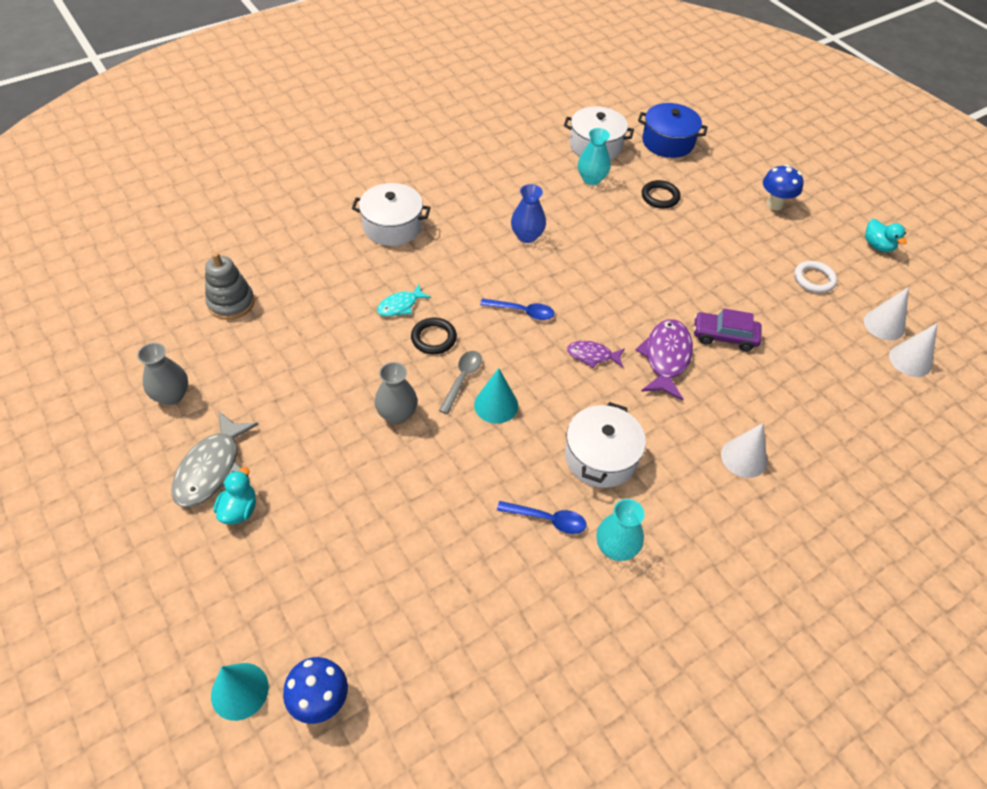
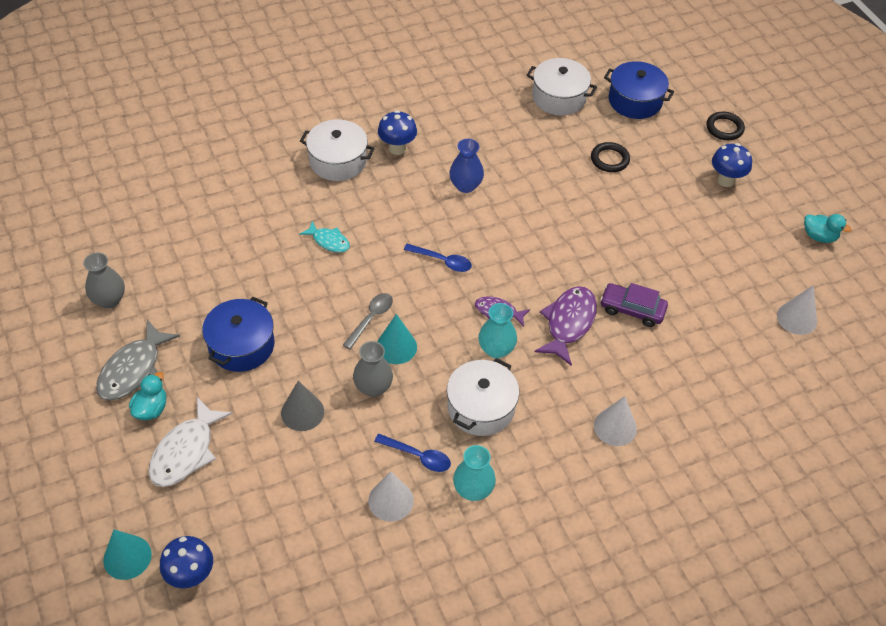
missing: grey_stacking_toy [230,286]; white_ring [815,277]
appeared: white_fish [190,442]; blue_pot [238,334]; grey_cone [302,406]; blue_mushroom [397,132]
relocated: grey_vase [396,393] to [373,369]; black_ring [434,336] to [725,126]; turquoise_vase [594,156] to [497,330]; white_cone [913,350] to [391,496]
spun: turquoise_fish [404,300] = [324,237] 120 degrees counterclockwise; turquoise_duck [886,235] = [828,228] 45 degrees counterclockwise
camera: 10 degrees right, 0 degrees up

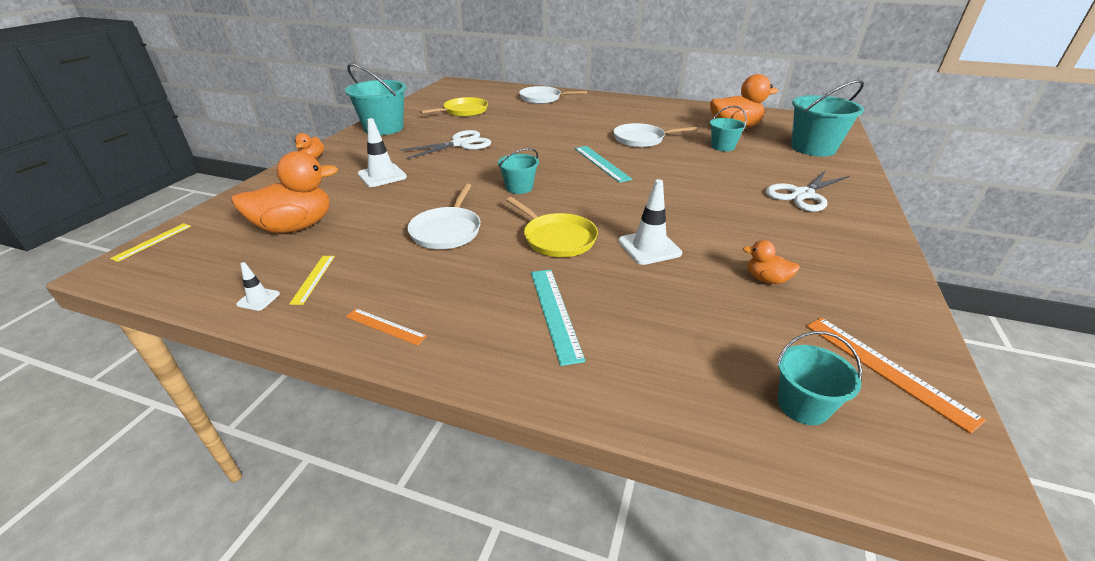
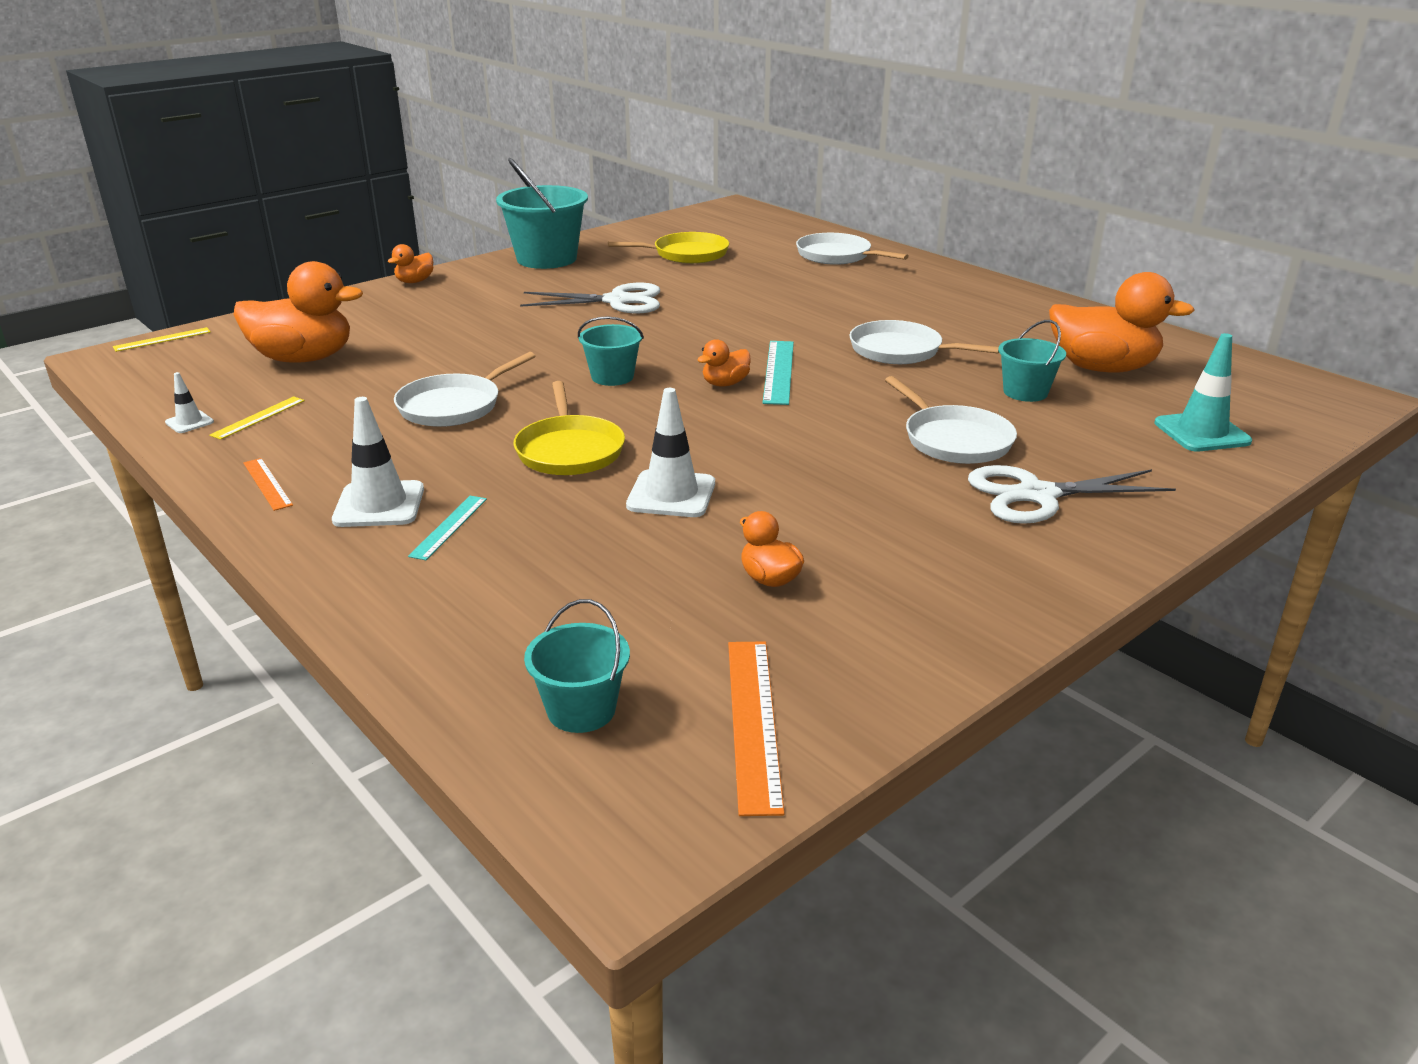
appeared: orange_duck [724,363]; white_pan [951,420]
relocated: white_traffic_cone [382,152] to [378,462]
exchanged: turquoise_bucket [827,118] to turquoise_traffic_cone [1203,392]
size: turquoise_ruler [558,318] = [447,528] x0.62
camera: 30 degrees right, 5 degrees down

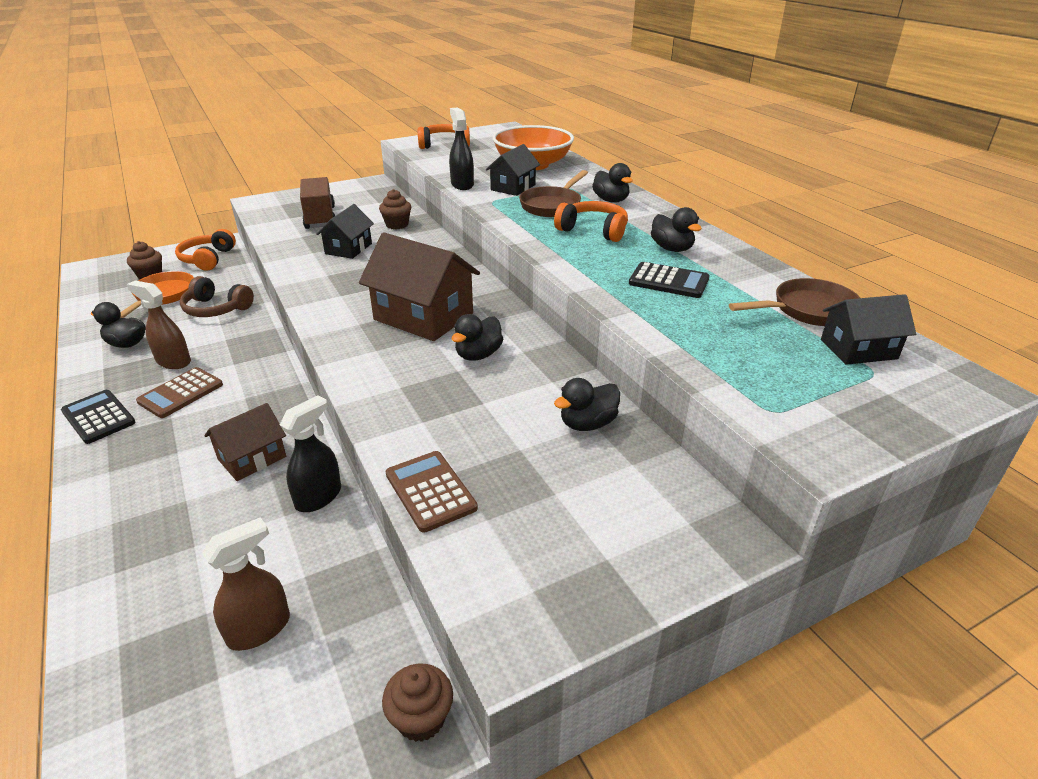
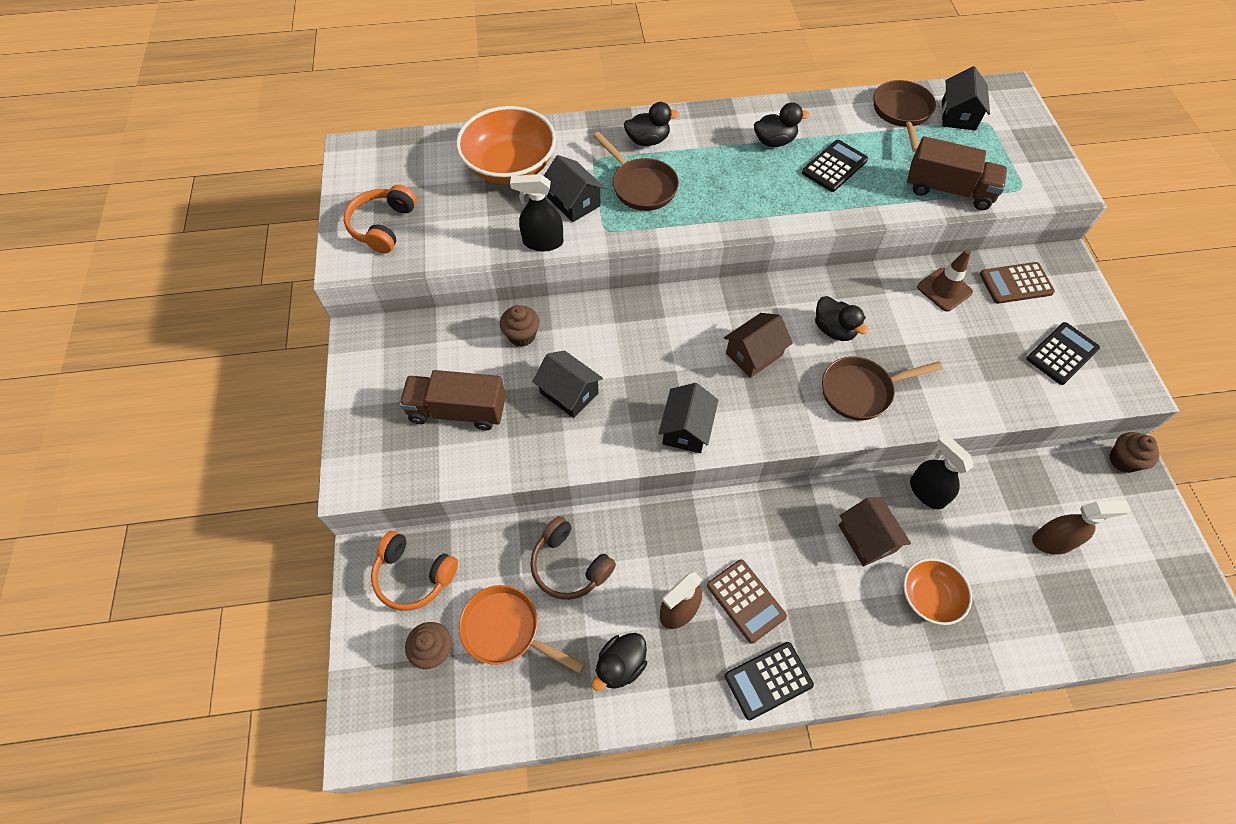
missing: orange_headphones [591,221]
appeared: black_house [688,418]; brown_pan [882,388]; orange_bowl [937,591]; brown_truck [957,173]; black_calculator [1063,353]
relocated: brown_calculator [432,492] to [1017,283]
exchanged: black_duck [587,404] to brown_traffic_cone [945,280]
spun: brown_headphones [217,296] = [573,558] 90 degrees clockwise; brown_spray_bottle [246,584] = [1081,527] 105 degrees clockwise
size: brown_house [419,286] = [758,345] x0.59
camera: 70 degrees left, 25 degrees up

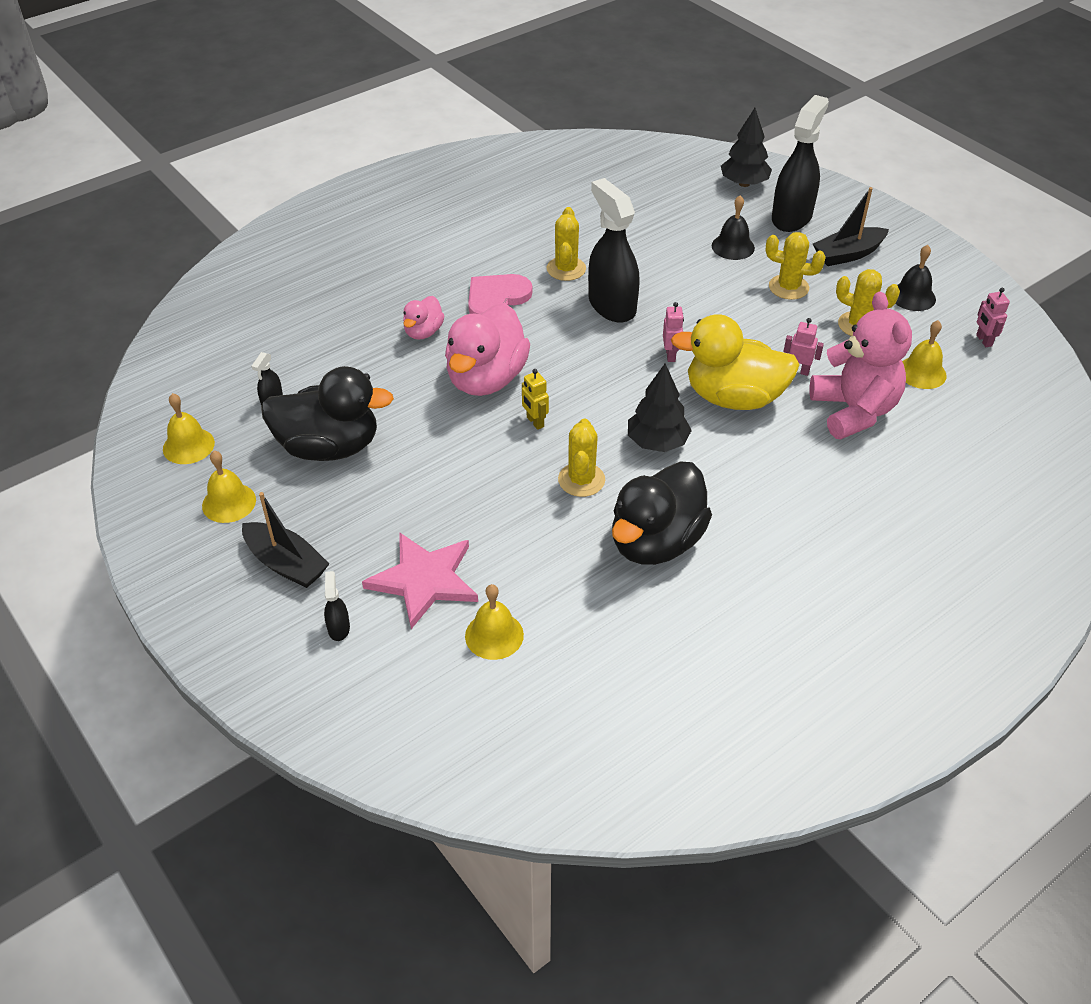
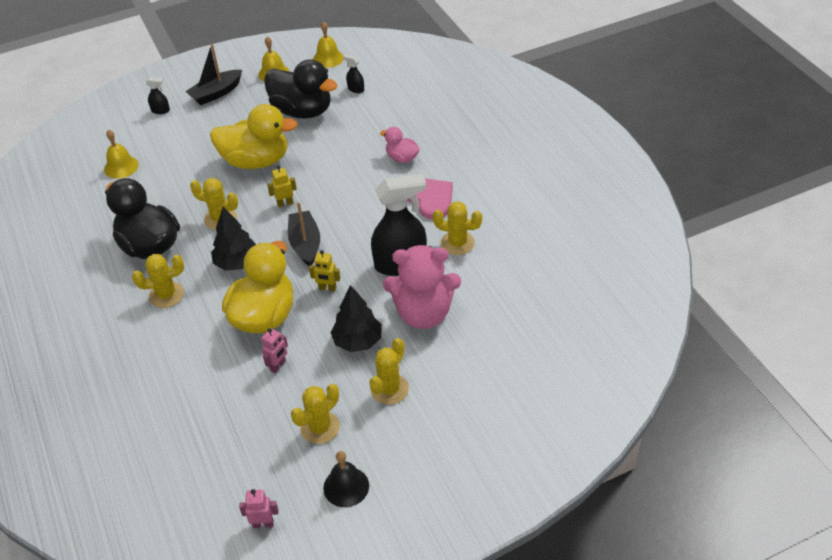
missing: pink_star [420,580]; pink_duck [487,349]; black_bell [733,227]; black_spray_bottle [800,163]; yellow_bell [924,354]
appeared: yellow_cactus [158,281]; yellow_duck [254,136]
relocated: black_tree [746,147] to [356,318]; pink_teddy_bear [861,365] to [422,287]; black_boat [851,226] to [304,234]
colour: pink_robot [673,332] to yellow_robot [324,271]
spun: black_duck [327,413] = [300,89] 75 degrees counterclockwise
camera: 105 degrees right, 0 degrees up

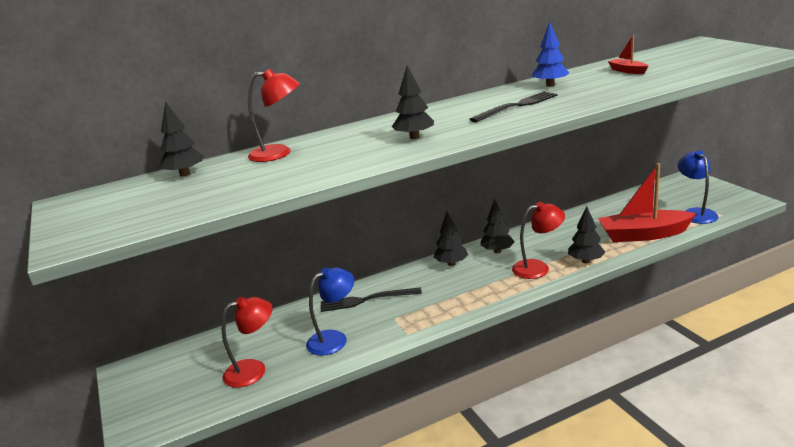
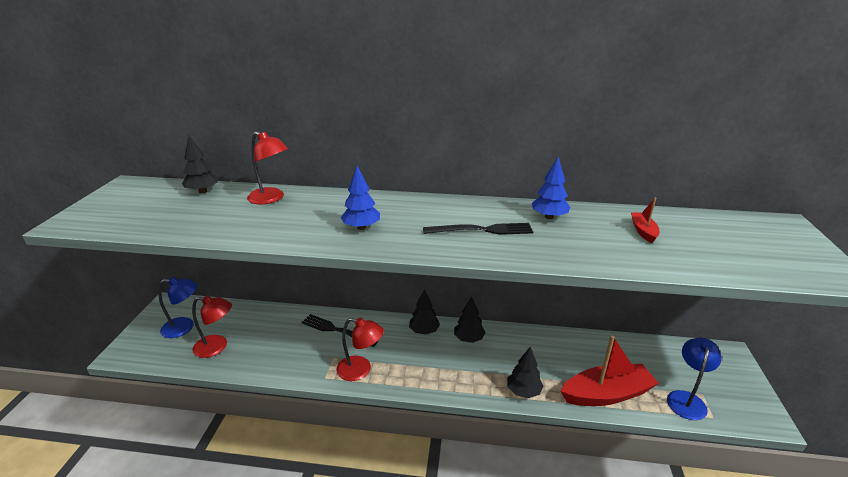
relocated: blue_lamp [330,311] to [178,307]; red_lamp [538,240] to [360,349]
colour: black_tree [413,102] to blue_tree [360,198]
spun: red_boat [647,202] = [610,370] 135 degrees clockwise
camera: 30 degrees right, 5 degrees up

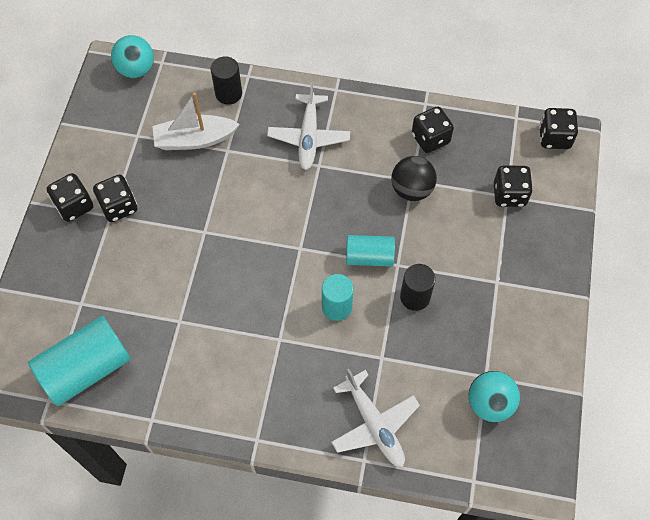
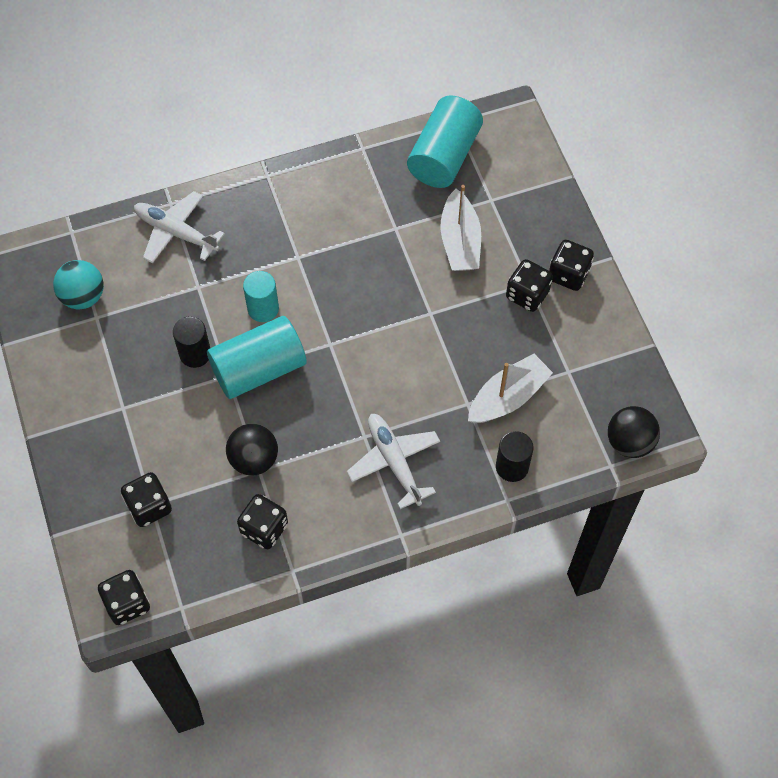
appeared: white_boat [460,228]
colour: turquoise_ball [132,56] to black_ball [634,432]
size: turquoise_cylinder [370,251] = [257,357] x1.67
camera: 150 degrees right, 0 degrees up

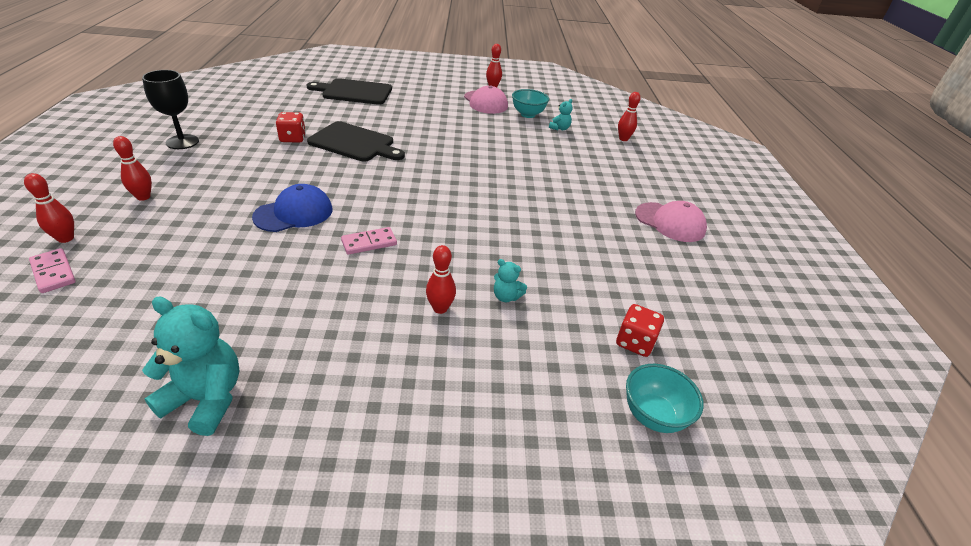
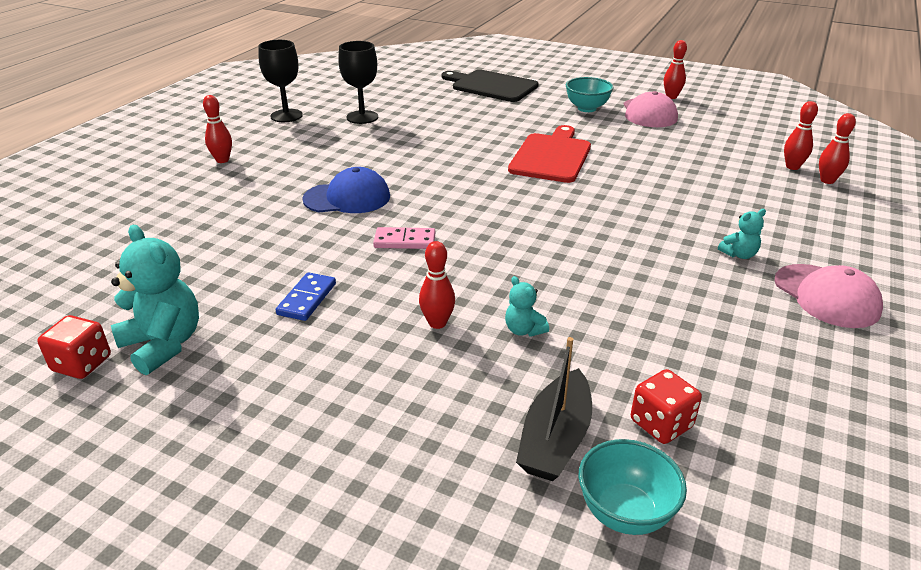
missing: pink_domino [52,270]; black_cutting_board [356,141]
appeared: blue_domino [306,296]; black_goblet [358,82]; red_cutting_board [549,154]; black_boat [554,409]
relocated: red_bowling_pin [49,208] to [801,135]; red_dice [291,127] to [74,347]; turquoise_bowl [530,103] to [590,94]; turquoise_teddy_bear [561,114] to [742,234]
camera: 30 degrees right, 5 degrees down

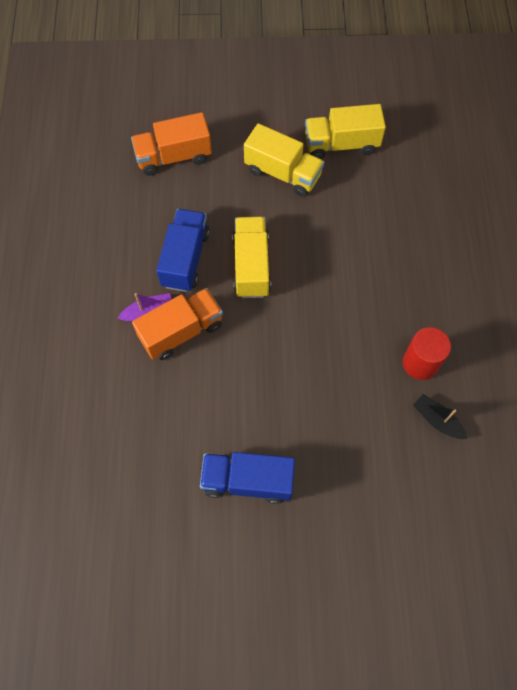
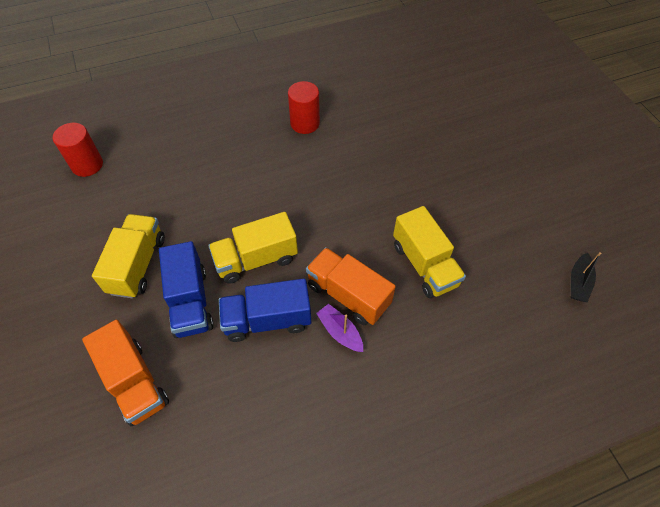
appeared: red_cylinder [78,150]
relocated: blue_truck [247,478] to [186,289]; yellow_truck [345,131] to [429,252]; black_boat [440,416] to [586,277]
camera: 110 degrees left, 10 degrees down

